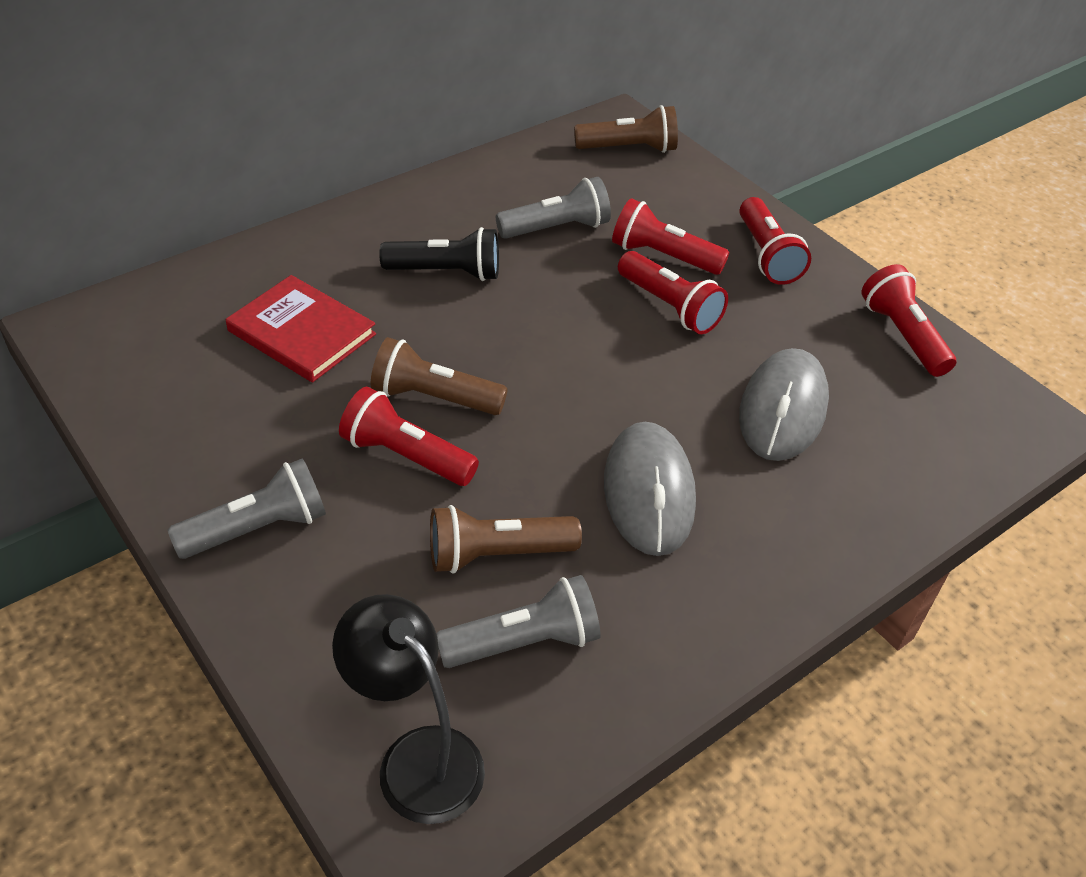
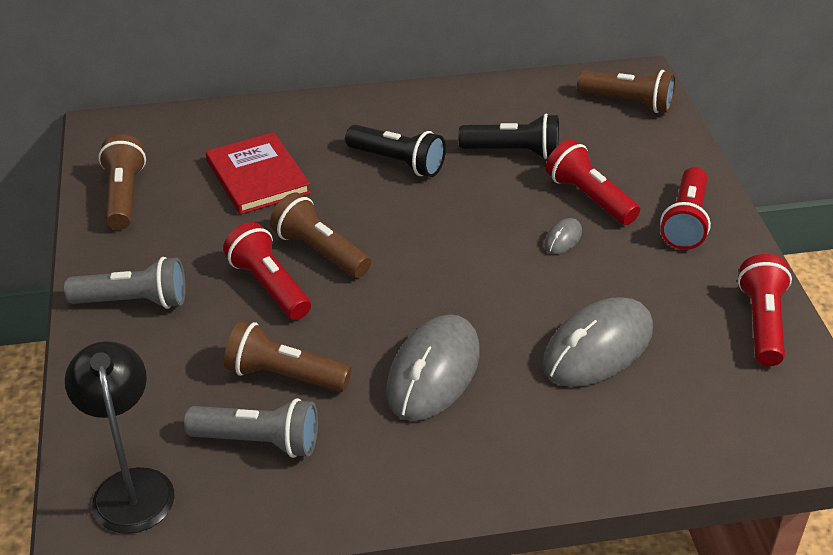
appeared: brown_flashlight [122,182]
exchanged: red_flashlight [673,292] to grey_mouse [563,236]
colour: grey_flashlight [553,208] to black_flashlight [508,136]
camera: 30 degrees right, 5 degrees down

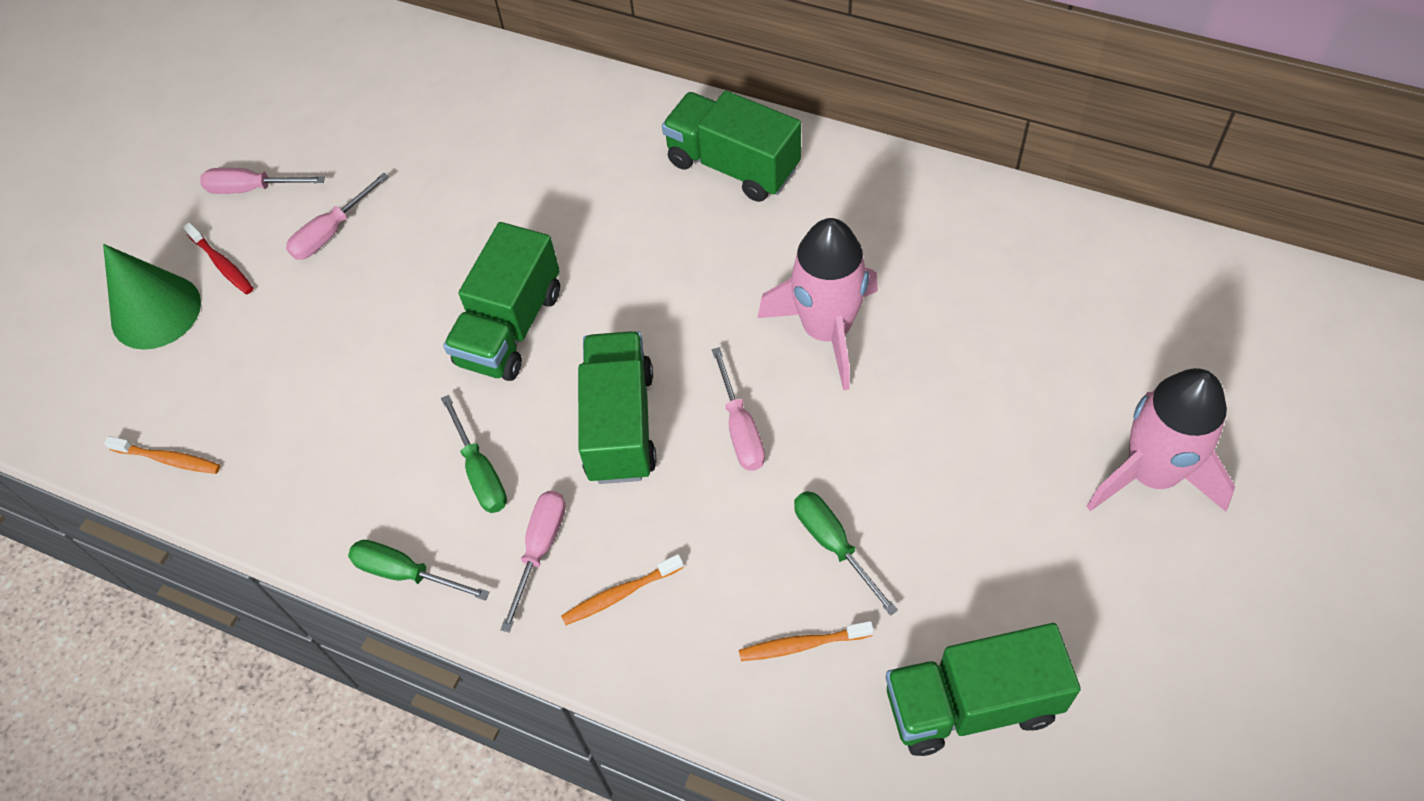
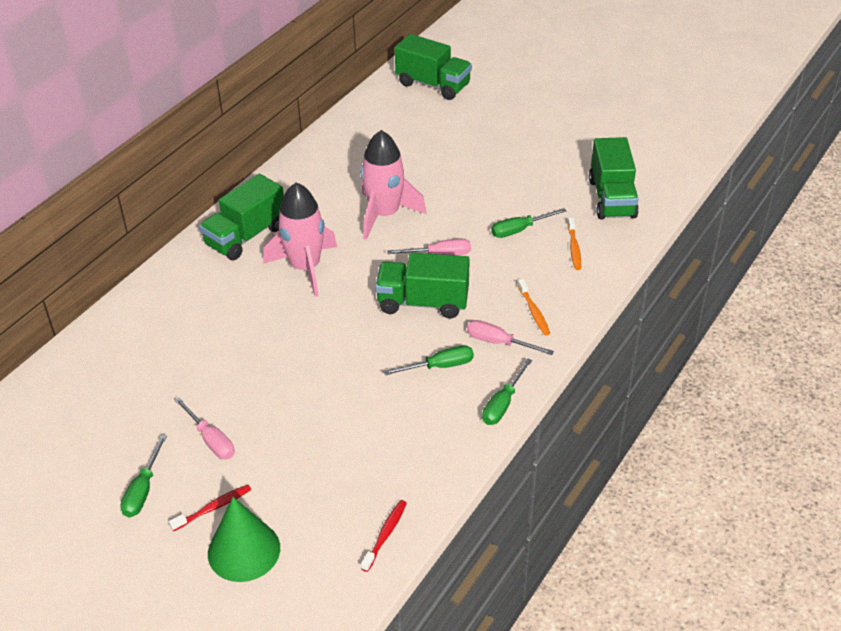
relocated: green_truck [501,301] to [433,67]; pink_rocket [1160,440] to [300,239]
colour: orange_toothbrush [162,455] to red_toothbrush [384,536]; pink_screwdriver [262,181] to green_screwdriver [143,476]
camera: 85 degrees left, 15 degrees down

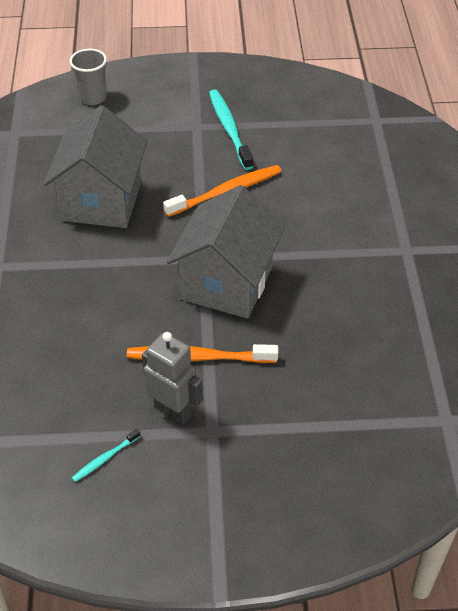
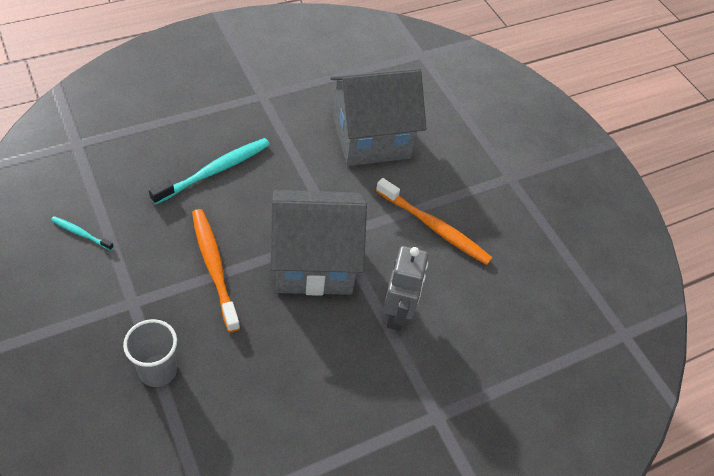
relocated: grey_cup [88,76] to [150,353]; grey_robot [172,378] to [405,288]; turquoise_toothbrush [231,129] to [209,171]
camera: 60 degrees right, 5 degrees up

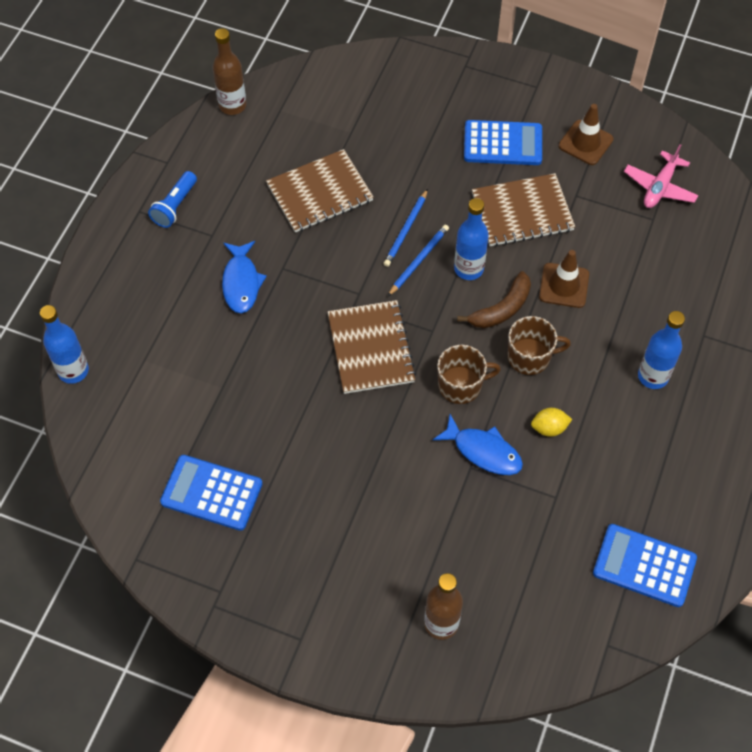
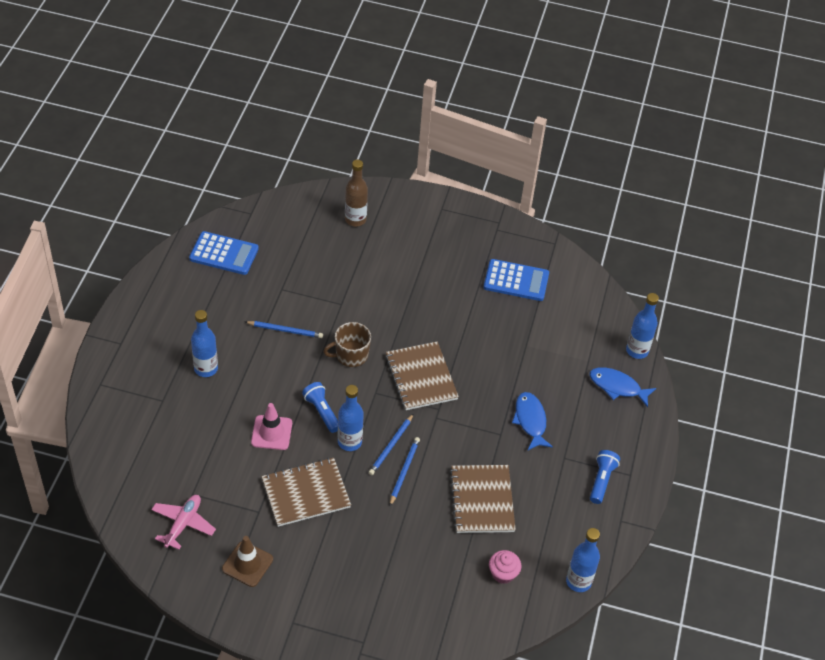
missing: blue_calculator [503,142]; brown_mug [539,345]
appeared: pink_cupcake [505,567]
relocated: blue_fish [478,444] to [623,387]
exchanged: brown_banana [494,299] to blue_flashlight [320,407]; yellow_lemon [551,422] to blue_pencil [284,329]
colour: brown_bottle [229,71] to blue_bottle [583,560]; brown_traffic_cone [564,279] to pink_traffic_cone [271,426]
spun: brown_notebook [320,191] = [483,499] 60 degrees counterclockwise
camera: 170 degrees right, 10 degrees down

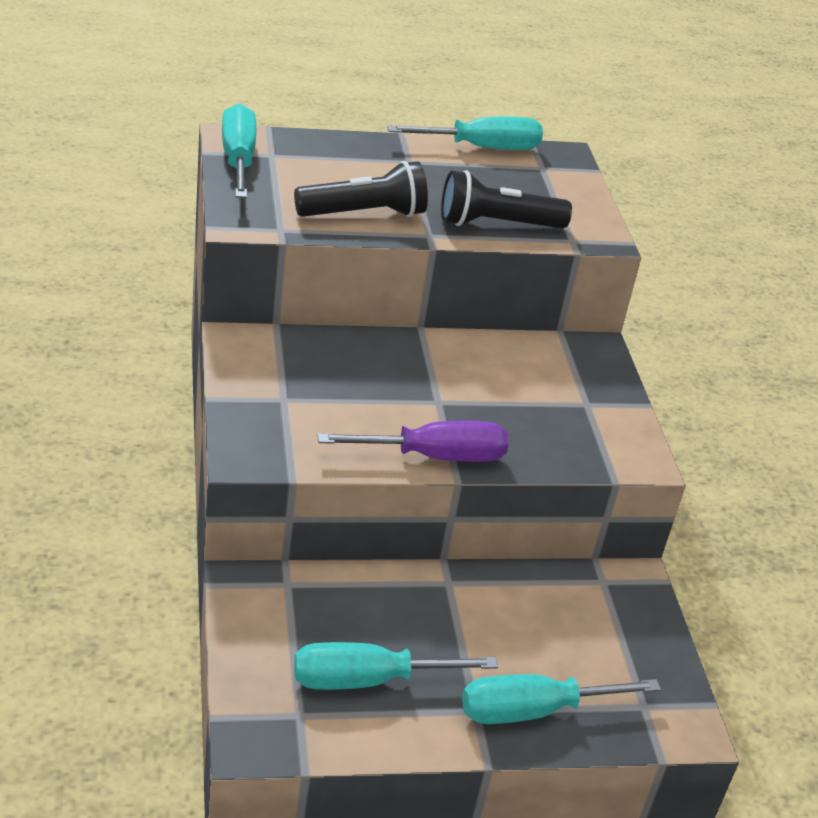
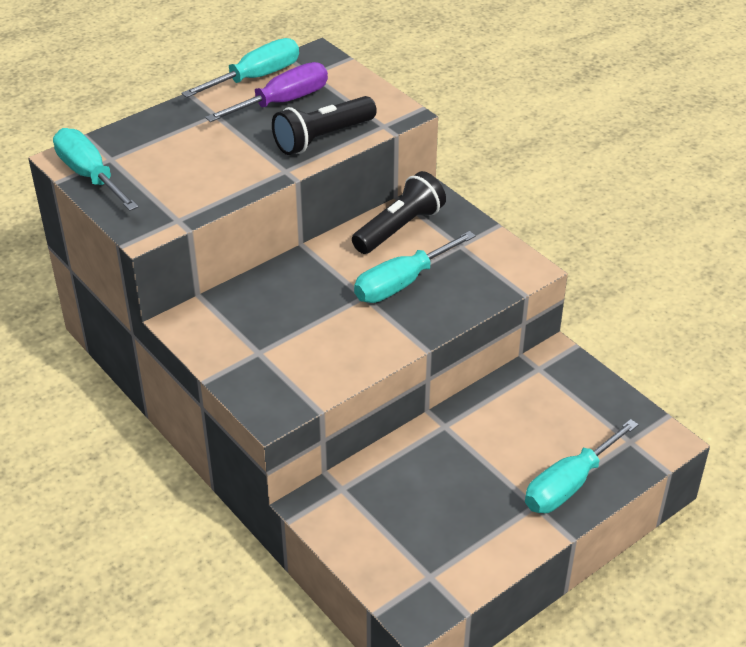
relocated: black_flashlight [361,189] to [399,212]; turquoise_screwdriver [396,666] to [415,267]; purple_screwdriver [413,441] to [266,92]
camera: 25 degrees left, 5 degrees up

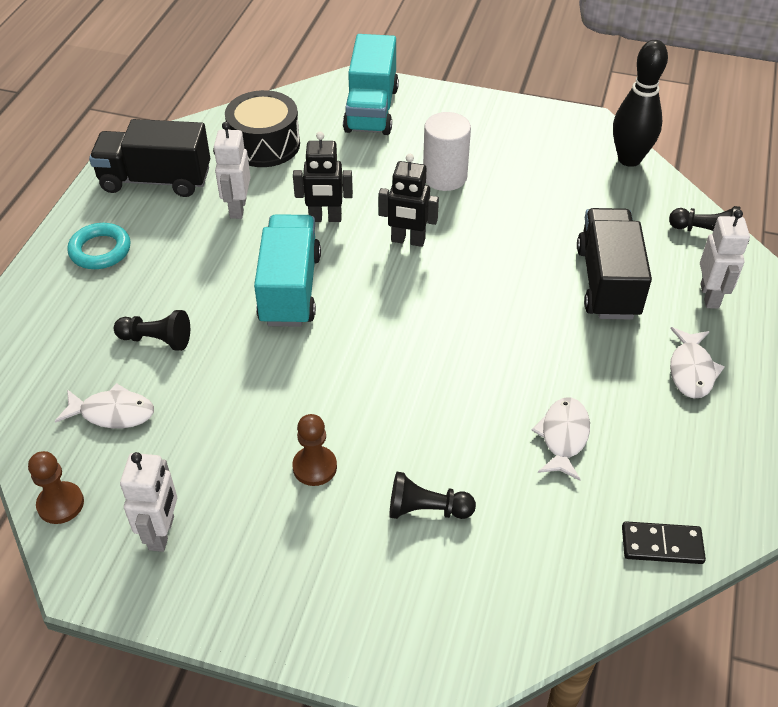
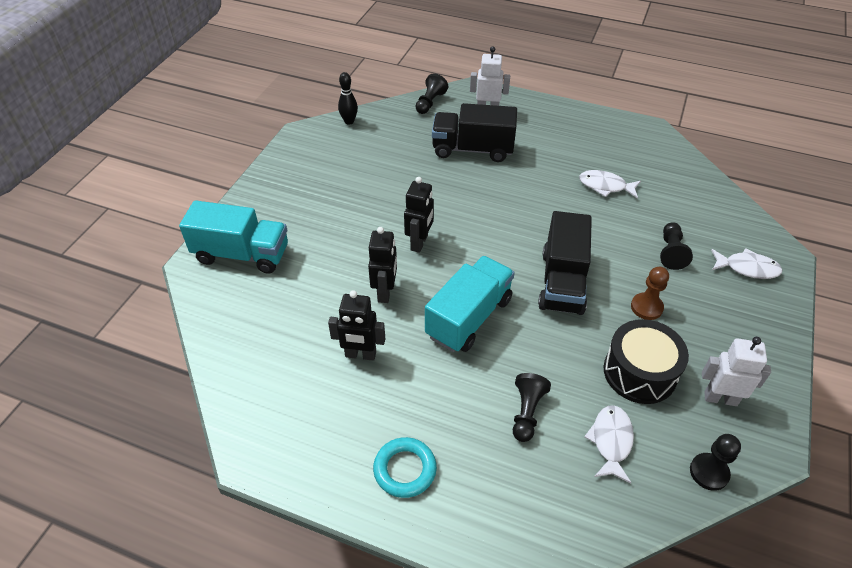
missing: white_cylinder [447,151]; black_domino [664,542]
relocated: black_truck [149,158] to [565,263]; black_drum [262,128] to [646,361]; white_fish [697,362] to [747,263]
colour: brown_pawn [56,487] to black_pawn [715,462]; white_robot [232,170] to black_robot [356,325]
spun: turquoise_truck [287,270] = [470,304] 120 degrees clockwise
size: black_bowling_pin [640,103] = [348,98] x0.57
camera: 85 degrees left, 0 degrees up

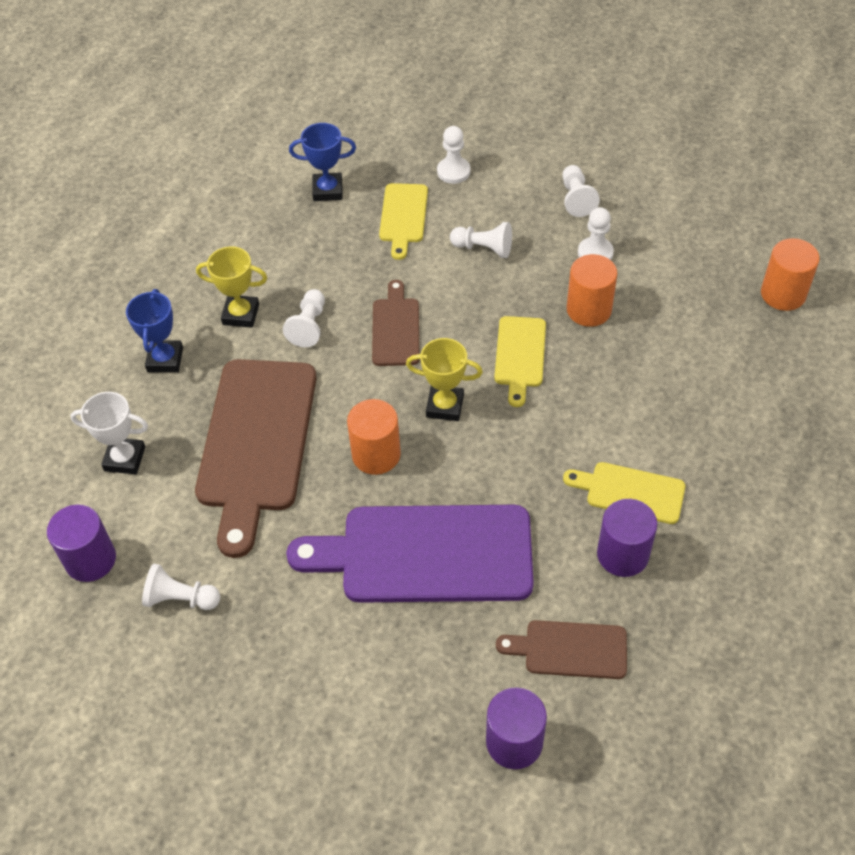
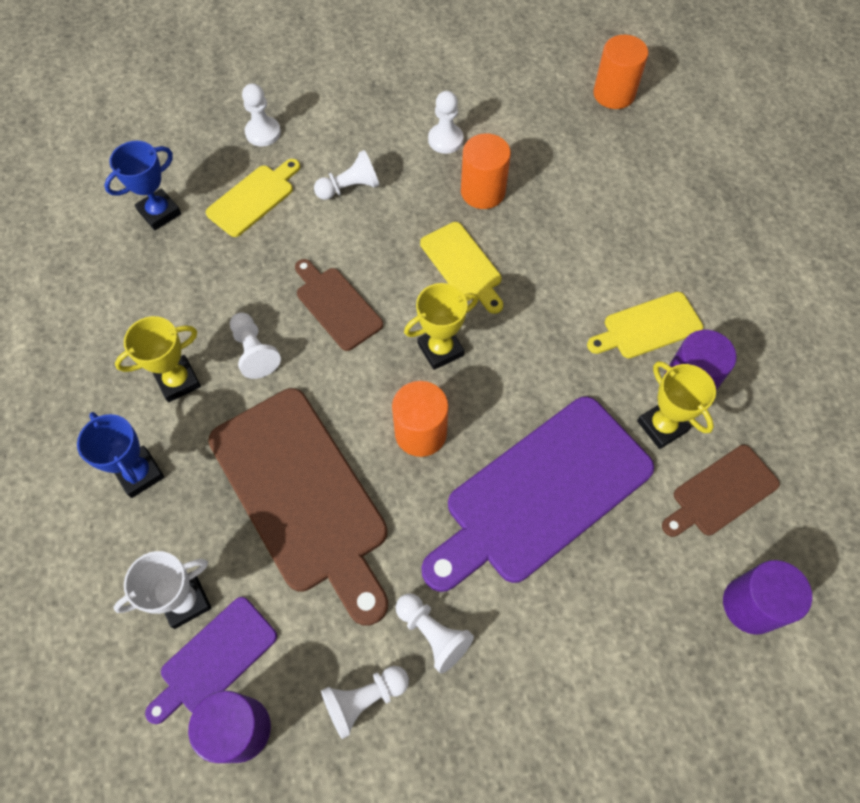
appeared: purple_cutting_board [211,660]; yellow_trophy [676,405]
relocated: white_pawn [581,191] to [435,633]
spun: yellow_cutting_board [403,221] = [253,198] 105 degrees counterclockwise
camera: 40 degrees left, 10 degrees up

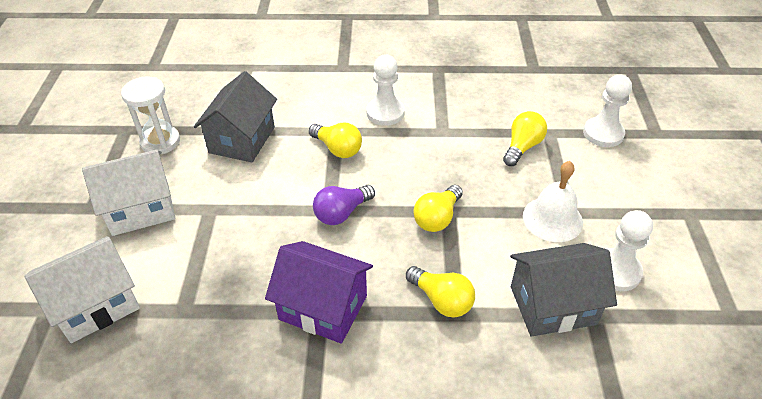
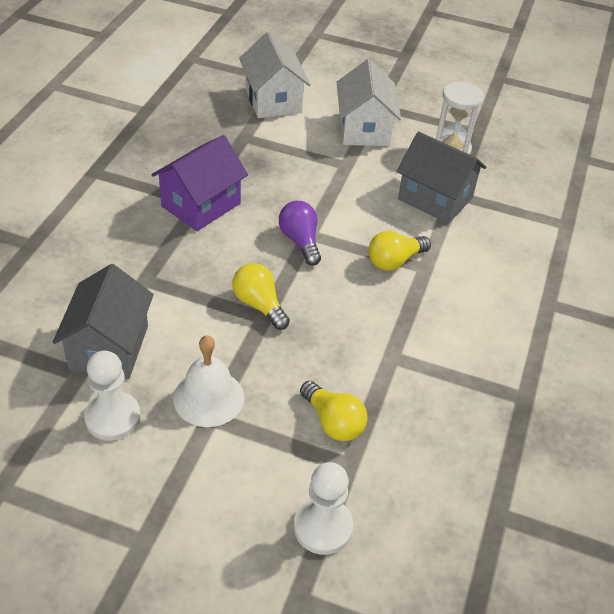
missing: white_pawn [385,90]; yellow_light_bulb [440,291]
camera: 105 degrees right, 0 degrees up

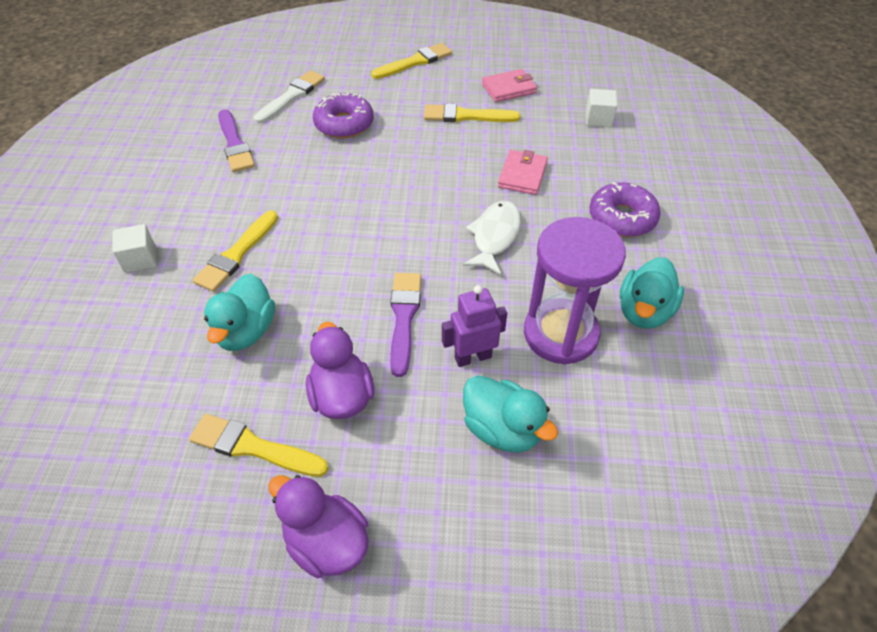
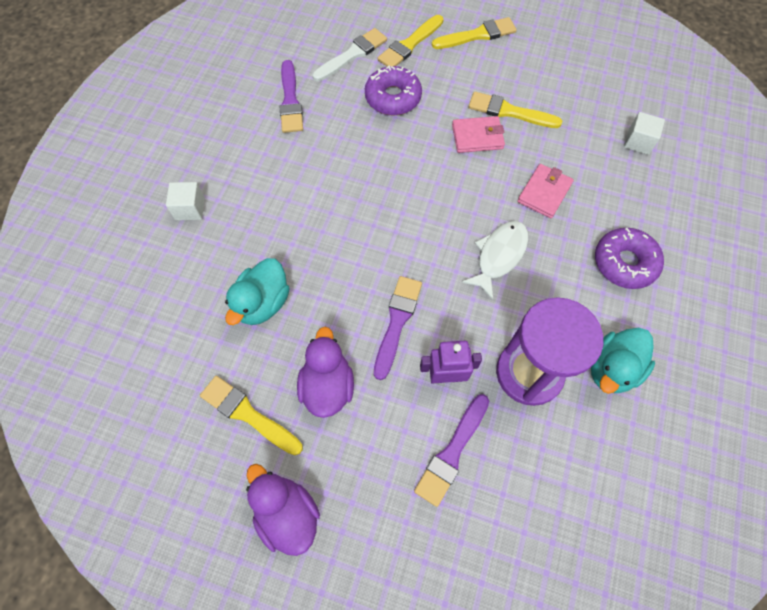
relocated: yellow_brush [235,251] to [410,41]; pink_wallet [509,85] to [478,134]
exchanged: turquoise_duck [510,414] to purple_brush [451,450]
camera: 15 degrees right, 15 degrees up

